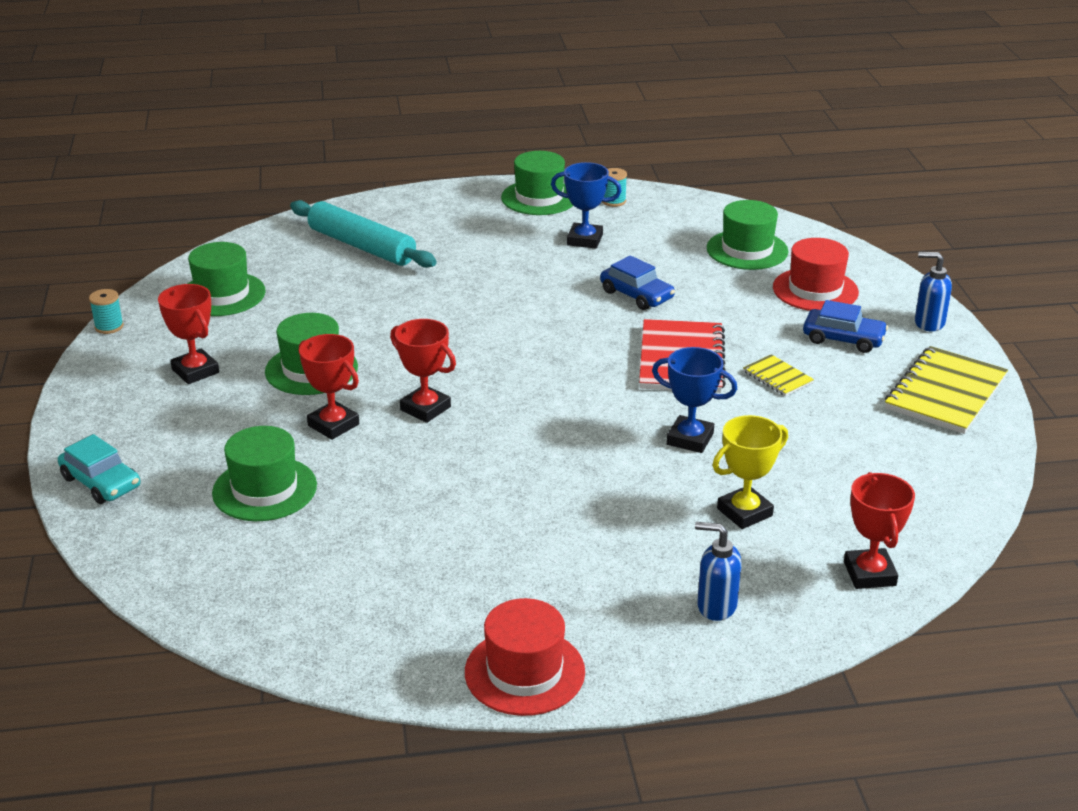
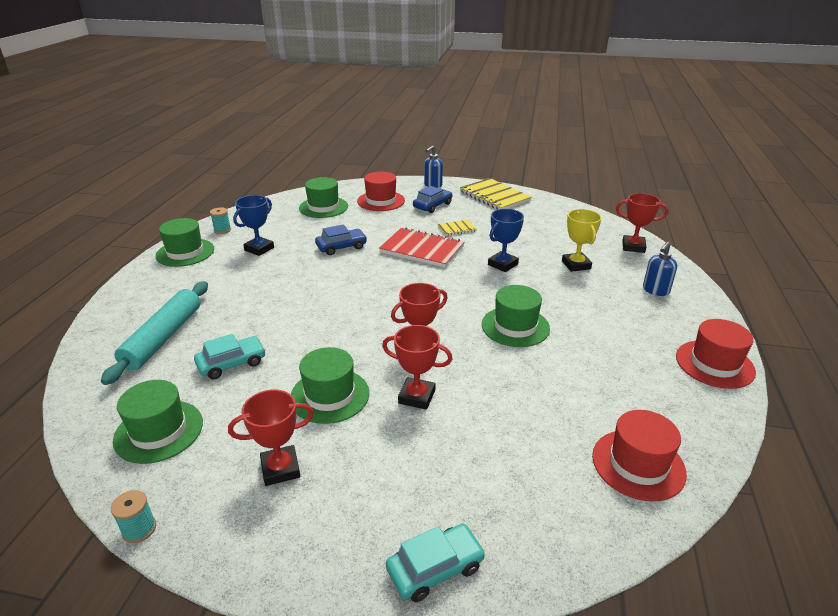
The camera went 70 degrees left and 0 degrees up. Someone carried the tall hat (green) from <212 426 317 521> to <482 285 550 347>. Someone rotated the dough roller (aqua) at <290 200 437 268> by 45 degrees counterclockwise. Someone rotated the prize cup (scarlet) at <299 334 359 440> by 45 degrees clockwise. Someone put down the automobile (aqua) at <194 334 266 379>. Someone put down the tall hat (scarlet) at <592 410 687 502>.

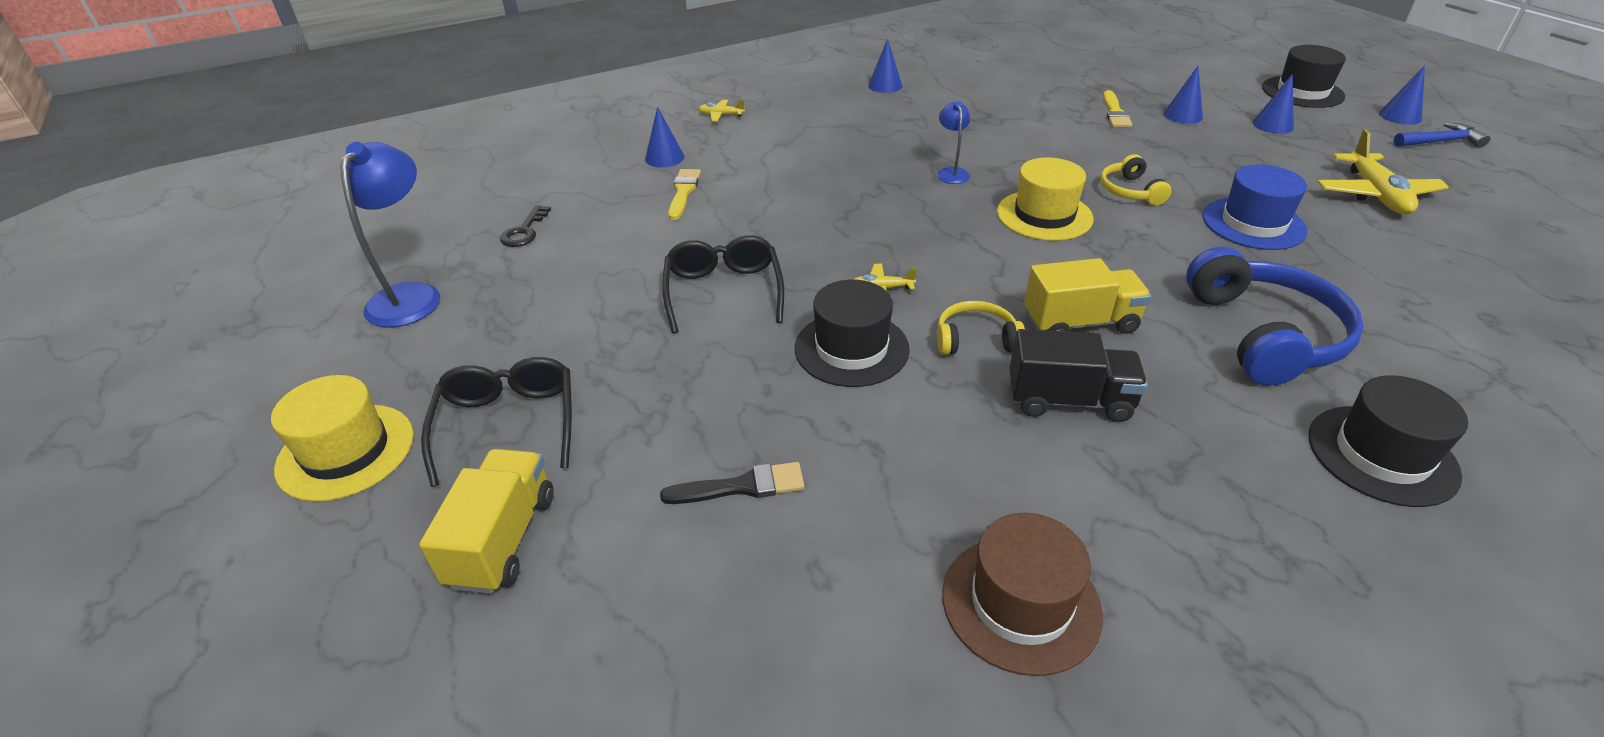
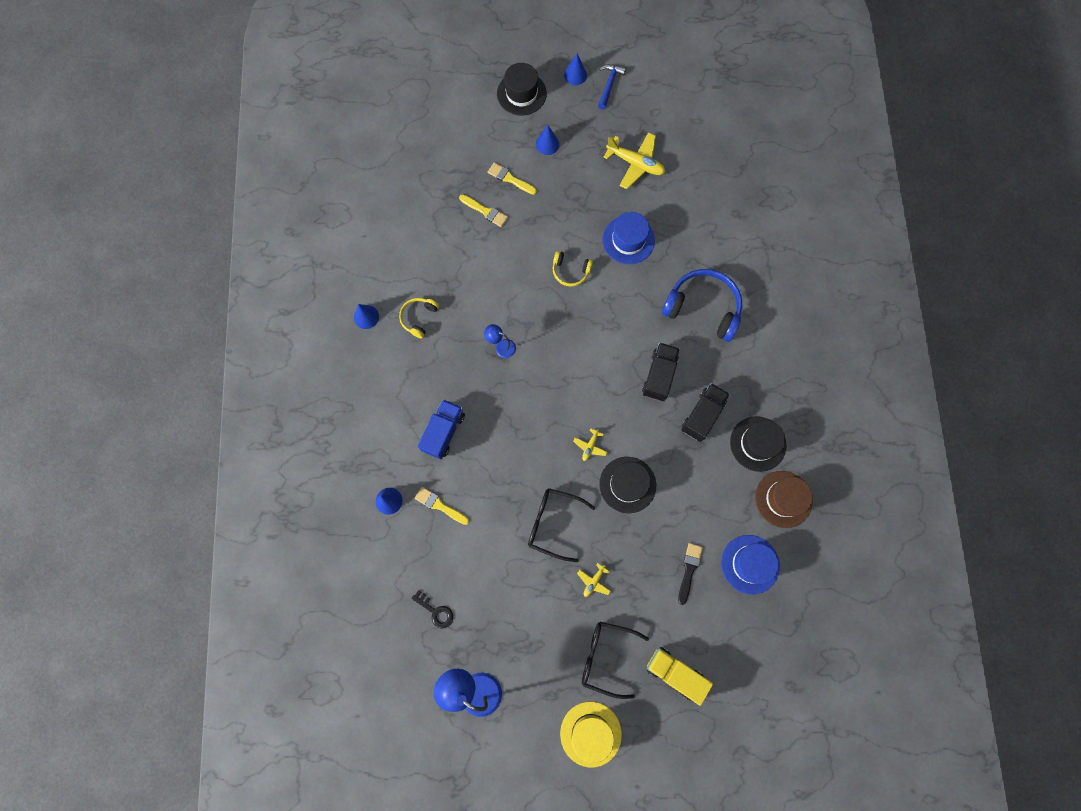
The camera went 65 degrees left and 35 degrees up. Someone carried the plane (yellow) from <699 100 745 121> to <577 563 611 597>. Someone carried the headphones (yellow) from <937 301 1025 355> to <399 298 439 339>. Someone took away the tall hat (yellow) at <997 157 1094 241>. Someone repainted the truck (yellow) at <1024 258 1152 334>, which became the truck (black) at <642 343 680 401>. Someone swapped the cone shape (cobalt) at <1164 66 1203 124> for the brush (yellow) at <488 163 537 195>. Someone carried the tall hat (black) from <1309 375 1468 507> to <730 416 786 472>. Someone put down the truck (cobalt) at <418 399 465 459>. Someone put down the tall hat (cobalt) at <721 535 780 595>.

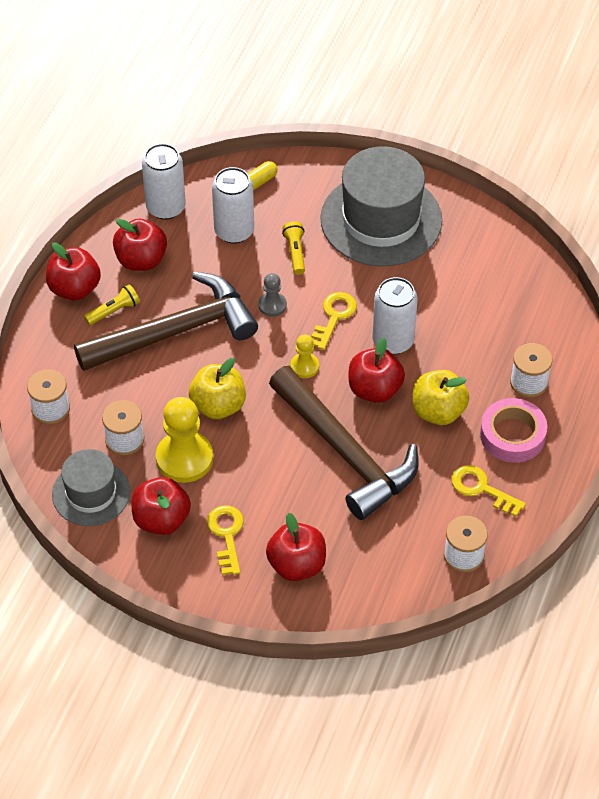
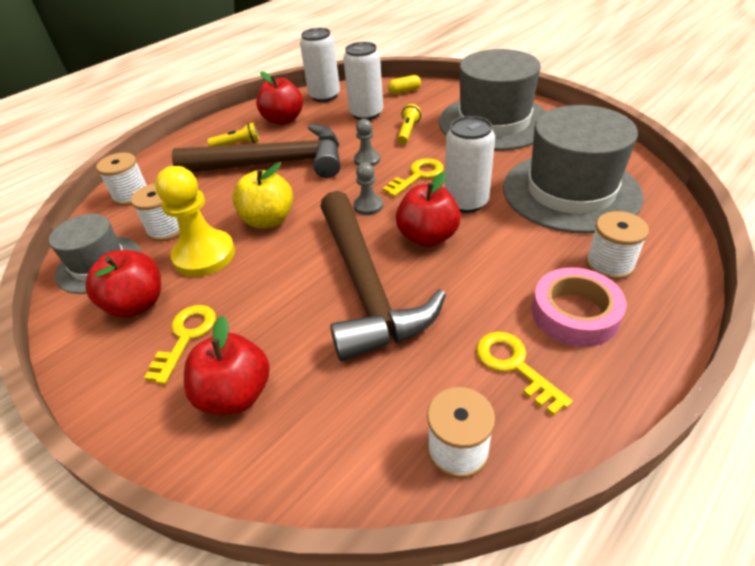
The camera went 25 degrees right and 10 degrees down. Someone took away the toy apple (scarlet) at <46 242 101 300>. Someone repainted the game pawn (yellow) at <290 335 319 378>, which became the game pawn (ash-grey) at <354 163 383 215>. Someone took away the toy apple (yellow) at <412 370 469 425>. Someone put down the tall hat (ash-grey) at <503 105 644 233>.

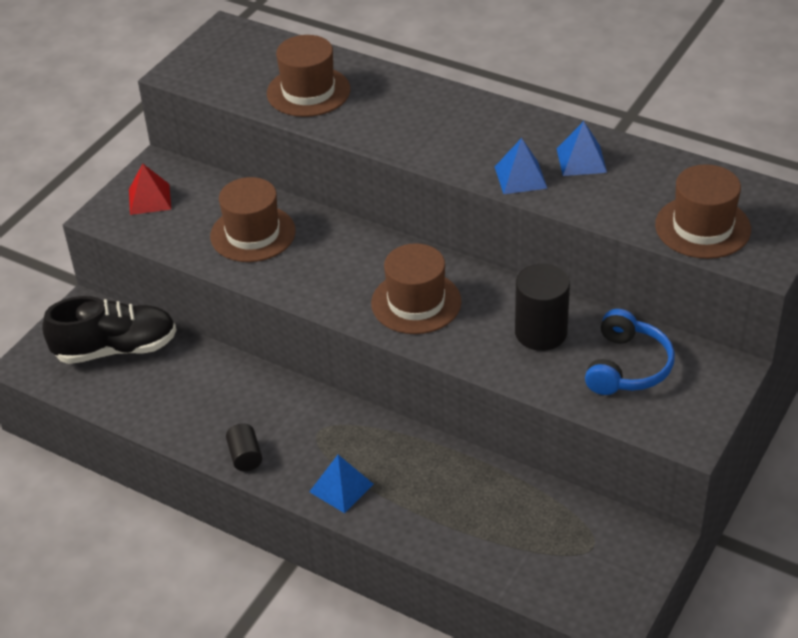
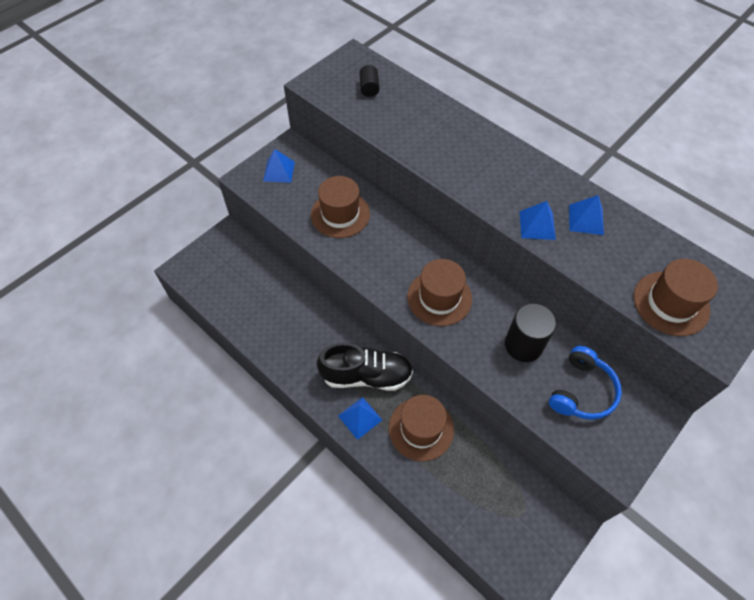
The camera went 10 degrees right and 15 degrees up. Someone carried the lace-up shoe (black) from <42 296 176 364> to <317 343 413 391>. Someone repainted the solid pyramid (scarlet) at <129 164 171 215>, which became the solid pyramid (cobalt) at <263 149 295 183>. Someone carried the cylinder shape (black) from <226 423 262 471> to <359 65 380 97>. Someone carried the tall hat (russet) from <267 35 350 117> to <389 395 454 461>.

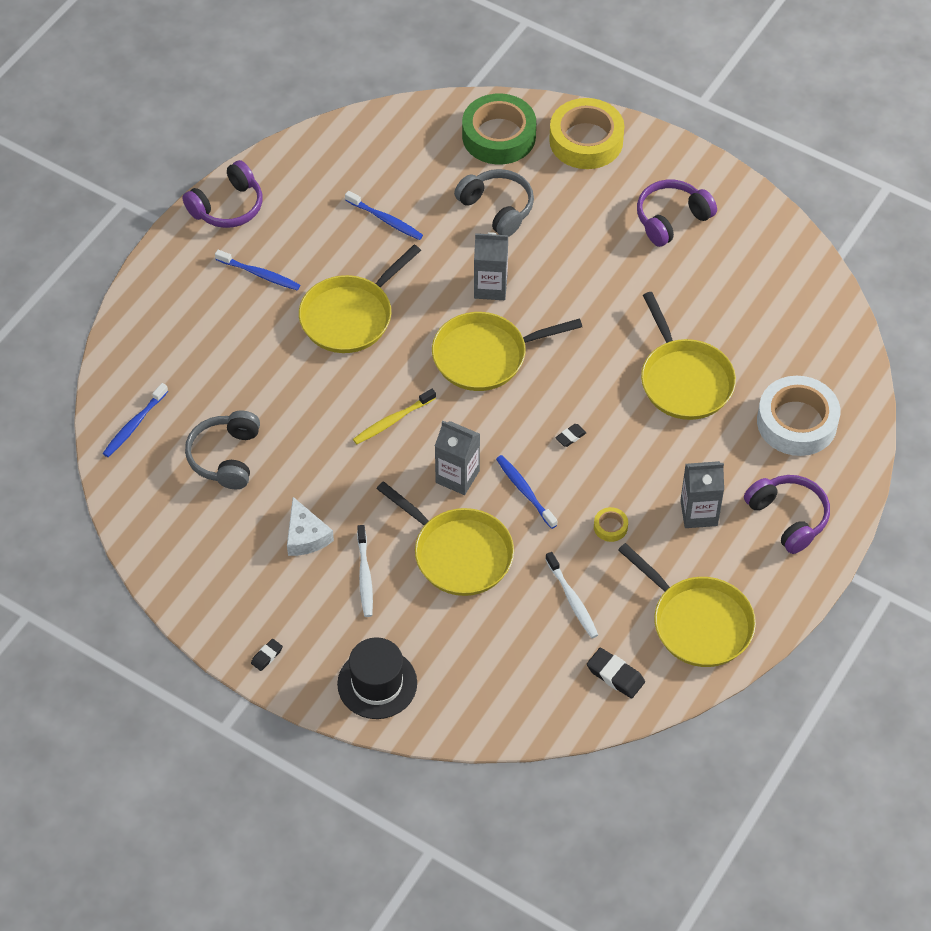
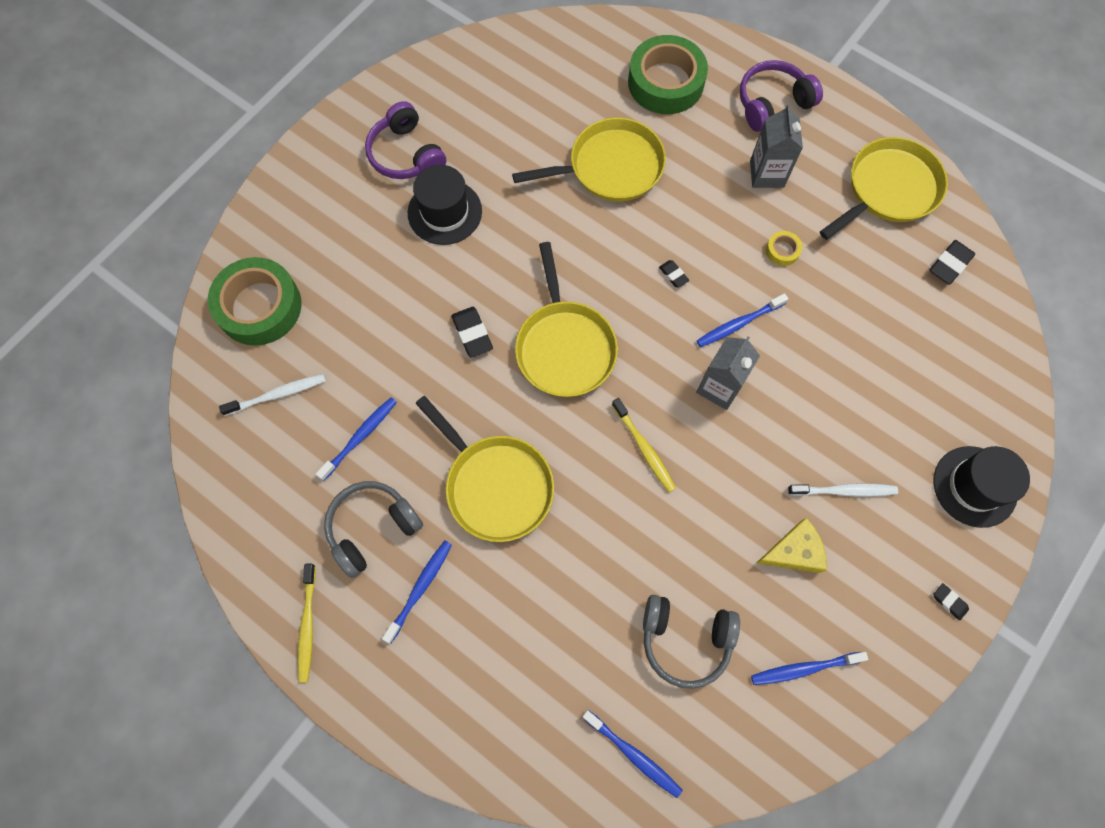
The camera went 85 degrees left and 15 degrees up. Someone swapped the headphones (purple) at <182 160 262 228> for the dental brush (yellow) at <298 564 316 683>. Someone repainted the cheese wedge (pure white) at <287 497 334 556>, which became the cheese wedge (yellow) at <757 518 827 573>. Someone took away the pan (yellow) at <377 481 514 596>. Someone carried the headphones (ash-grey) from <454 169 534 237> to <324 481 423 578>. Someone swapped the milk carton (ash-grey) at <474 232 508 300> for the pencil eraser (black) at <451 307 493 358>. Someone carried the dental brush (pure white) from <545 552 598 638> to <219 374 326 416>. Someone took away the roll of tape (yellow) at <549 98 624 169>. Someone repainted the roll of tape (pure white) at <757 376 840 456>, which became the roll of tape (green) at <628 35 708 114>. Someone put down the tall hat (black) at <408 165 482 245>. Someone put down the dental brush (cobalt) at <751 652 869 685>.

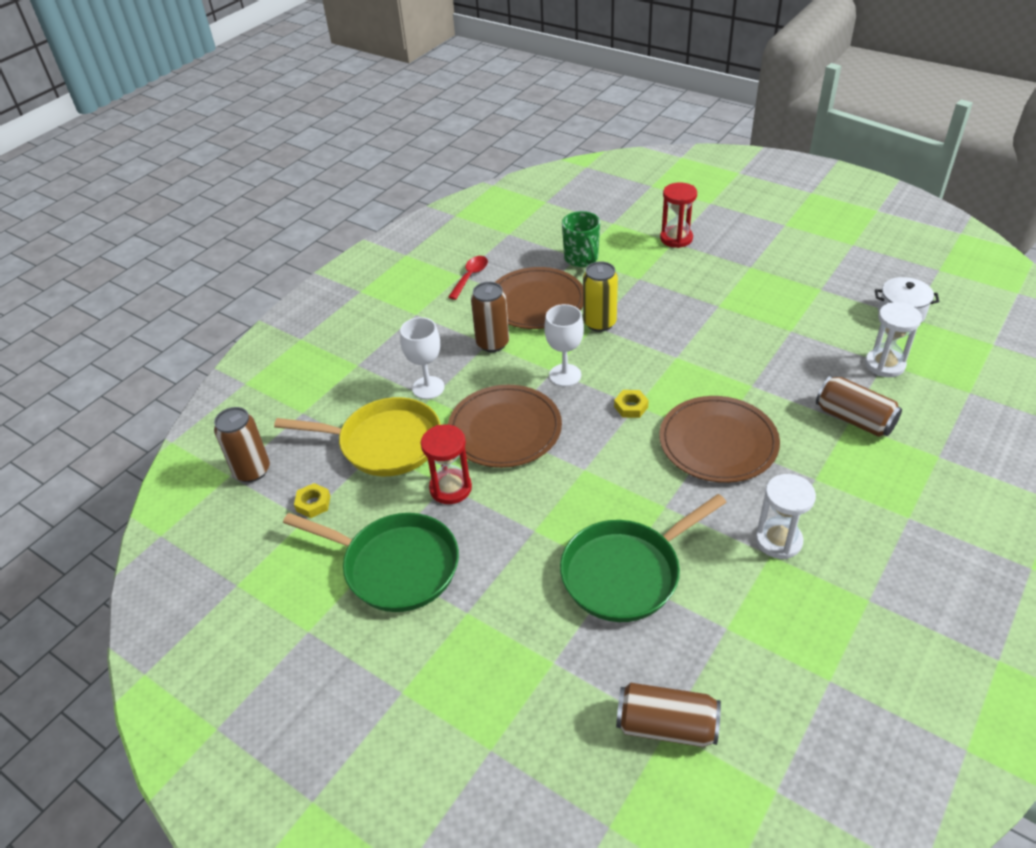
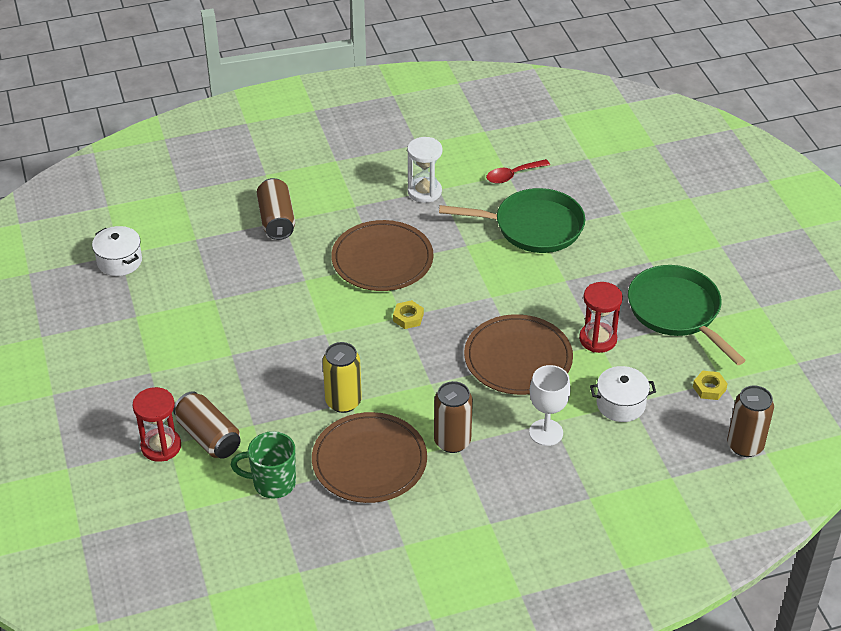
The camera went 145 degrees left and 0 degrees up. Someone swapped the pan (yellow) at <274 397 441 476> for the cooking pot (pure white) at <590 366 656 422>. Someone carried the tablespoon (scarlet) from <448 256 488 300> to <486 159 550 184>. Someone took away the wine glass (pure white) at <544 304 584 387>. Someone rotated the mug (green) at <562 211 600 267> by 105 degrees counterclockwise. Someone carried the soda can (russet) from <616 683 721 747> to <173 391 241 459>. Someone took away the sand timer (pure white) at <865 302 922 377>.

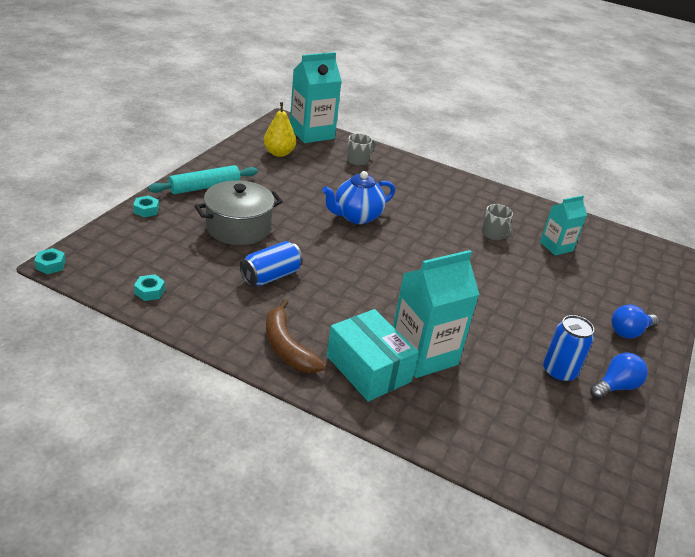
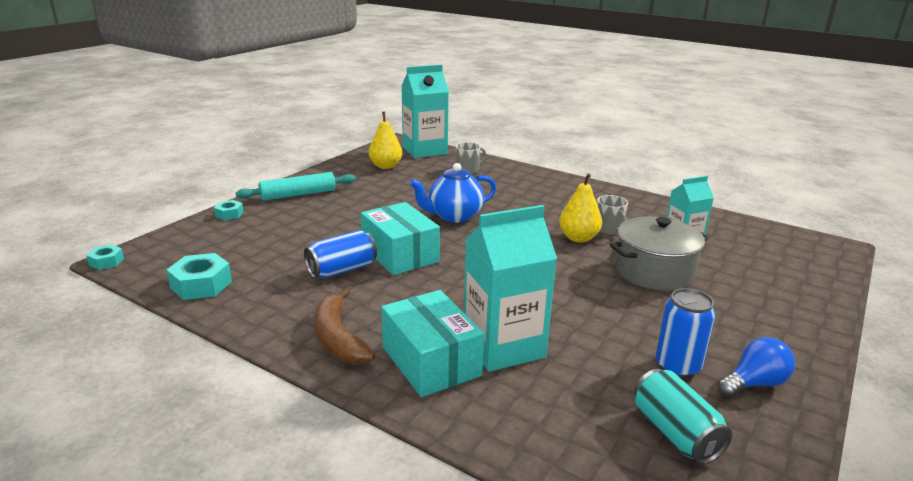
The camera went 10 degrees right and 10 degrees down. Someone scaled the hexagon nut (aqua) at <134 274 165 301> by 1.74. Someone carried the cooking pot (ash-grey) from <195 180 283 245> to <610 217 709 291>. Someone took away the light bulb (cobalt) at <611 304 659 338>. Someone put down the package (aqua) at <361 202 440 275>. Someone put down the pear (yellow) at <559 173 602 243>. Someone put down the soda can (aqua) at <634 369 732 464>.

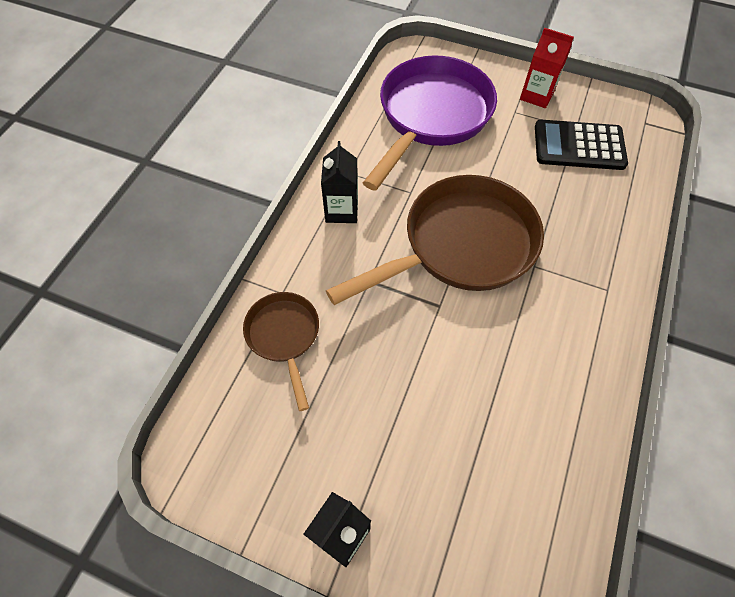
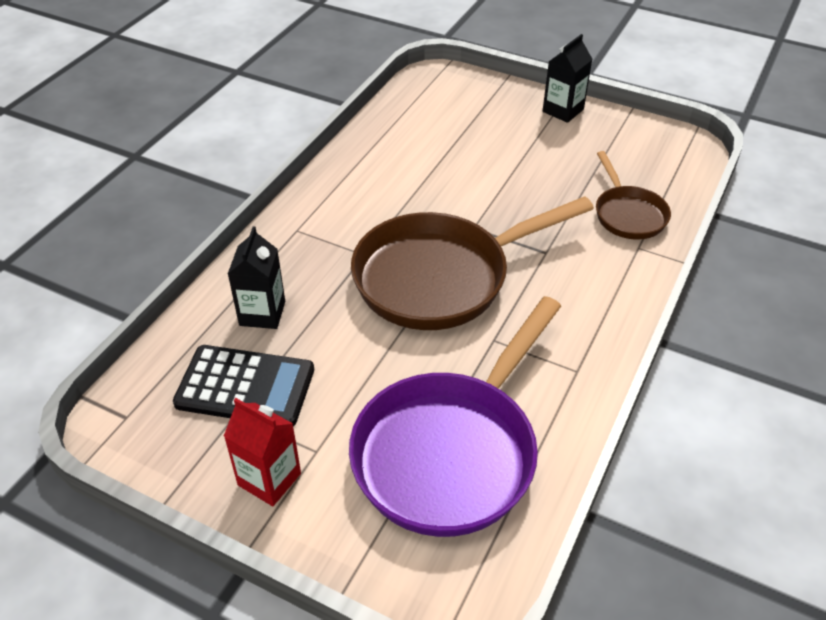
The camera went 175 degrees left and 15 degrees down. Someone carried the milk carton (black) from <321 141 358 223> to <228 226 285 329>.

